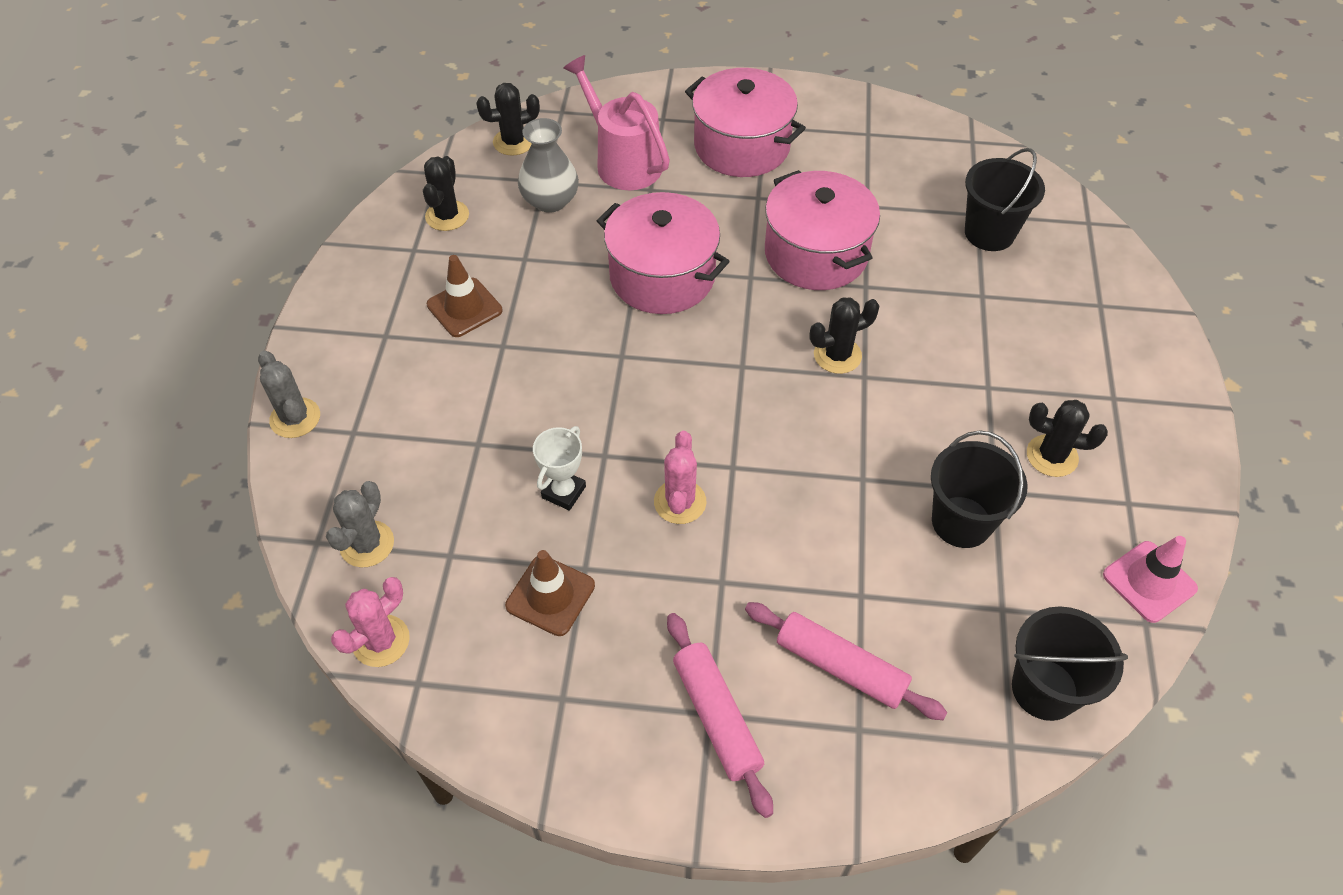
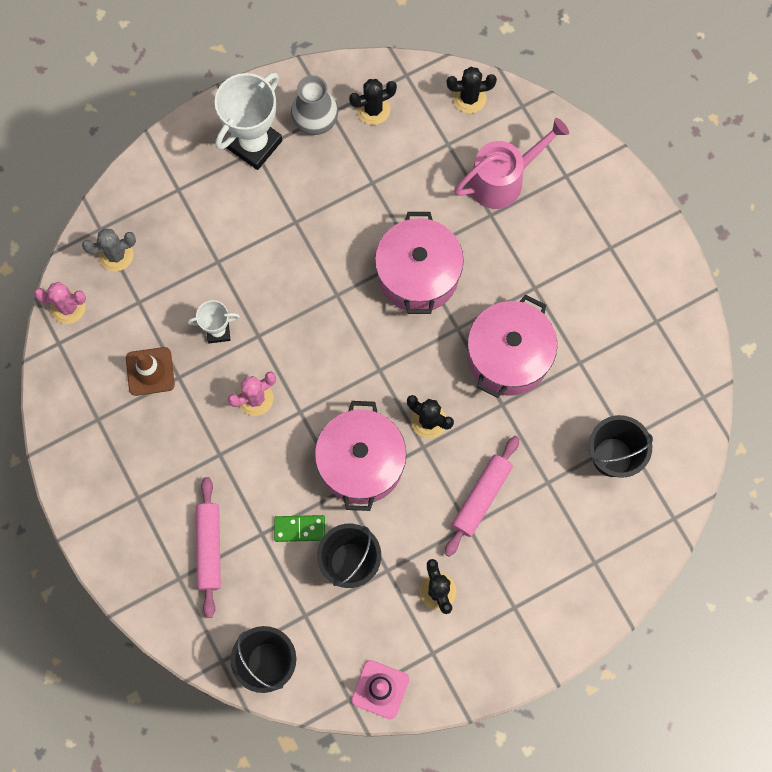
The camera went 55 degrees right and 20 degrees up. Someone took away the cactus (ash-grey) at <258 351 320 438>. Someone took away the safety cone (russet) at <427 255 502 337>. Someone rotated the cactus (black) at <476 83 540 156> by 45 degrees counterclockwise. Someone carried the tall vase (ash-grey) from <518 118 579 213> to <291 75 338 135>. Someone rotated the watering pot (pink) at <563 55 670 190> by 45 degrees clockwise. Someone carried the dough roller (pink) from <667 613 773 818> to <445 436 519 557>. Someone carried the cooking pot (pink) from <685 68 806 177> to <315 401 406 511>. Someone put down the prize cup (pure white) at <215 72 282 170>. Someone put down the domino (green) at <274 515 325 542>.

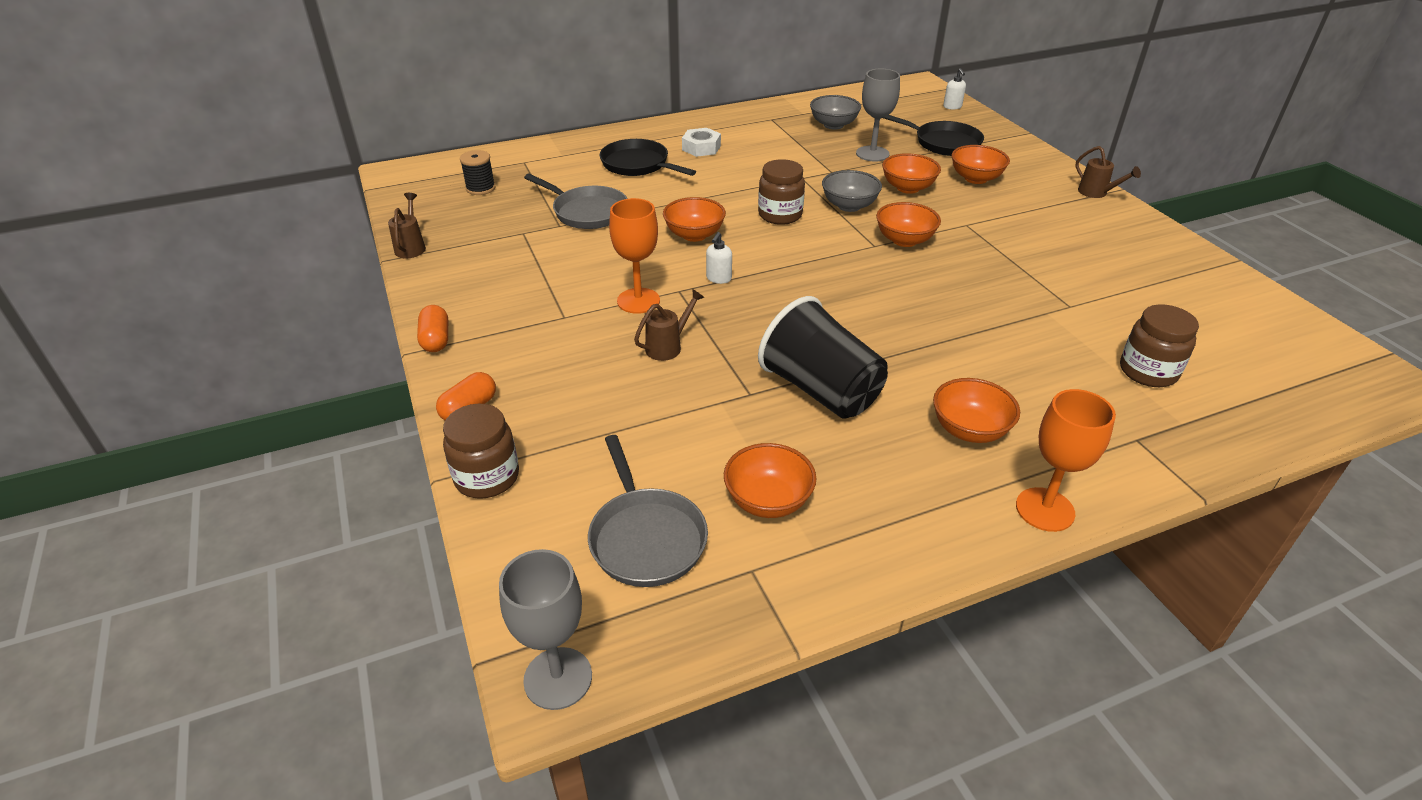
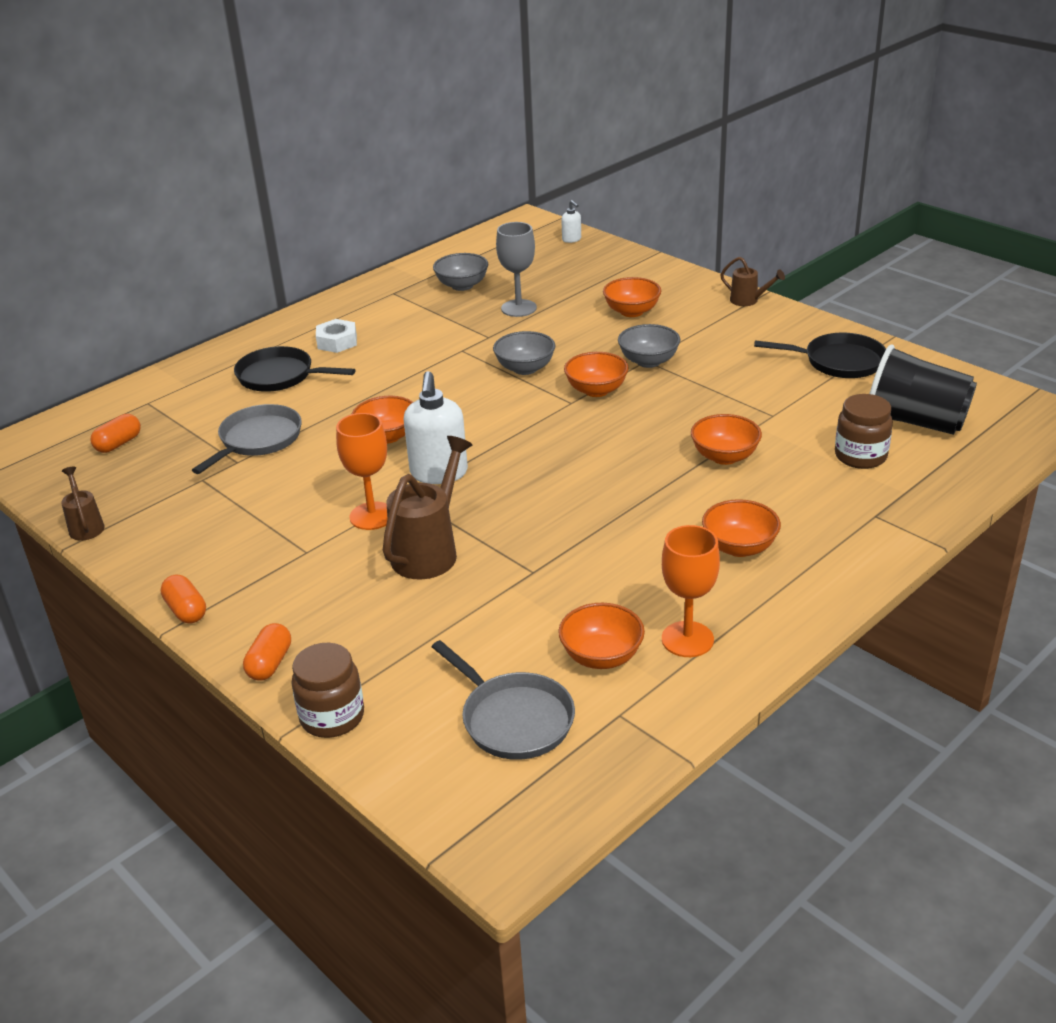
The camera went 20 degrees left and 5 degrees down. Someone swapped the spool (black) at <460 150 496 195> for the pill (bright orange) at <90 414 141 453>. Someone took away the wine glass (ash-grey) at <499 549 592 710>. Someone rotated the pan (ash-grey) at <524 174 628 229> by 75 degrees counterclockwise. Someone scaled the watering pot (russet) at <634 289 705 361> by 1.82. Someone scaled the soap pump (pure white) at <706 232 732 284> by 2.12. Someone took away the preserve jar (russet) at <758 159 805 225>. Someone carried the cup (black) from <758 296 888 419> to <869 345 977 435>. Someone carried the deep dish (bright orange) from <882 153 941 194> to <691 414 762 465>. Someone carried the pan (black) from <883 115 984 156> to <754 333 886 378>. Someone carried the wine glass (bright orange) from <1016 389 1116 532> to <662 525 720 657>. Someone put down the deep dish (ash-grey) at <618 324 681 368>.

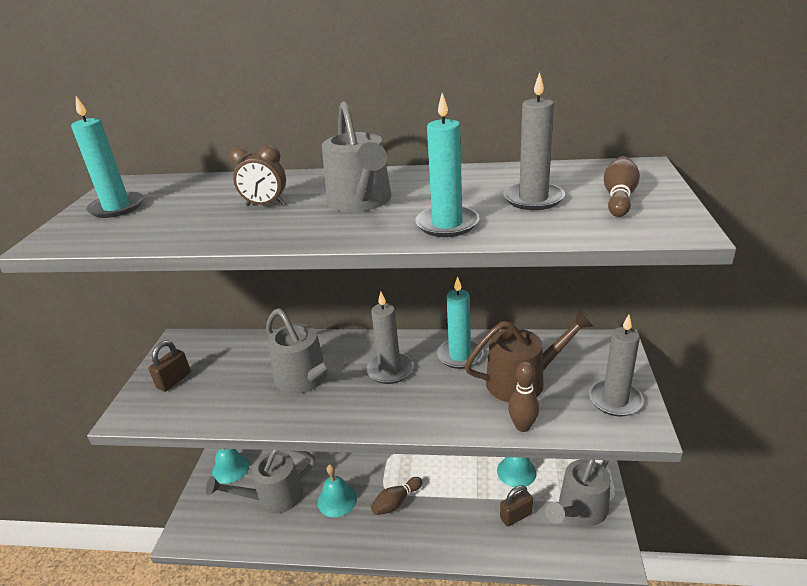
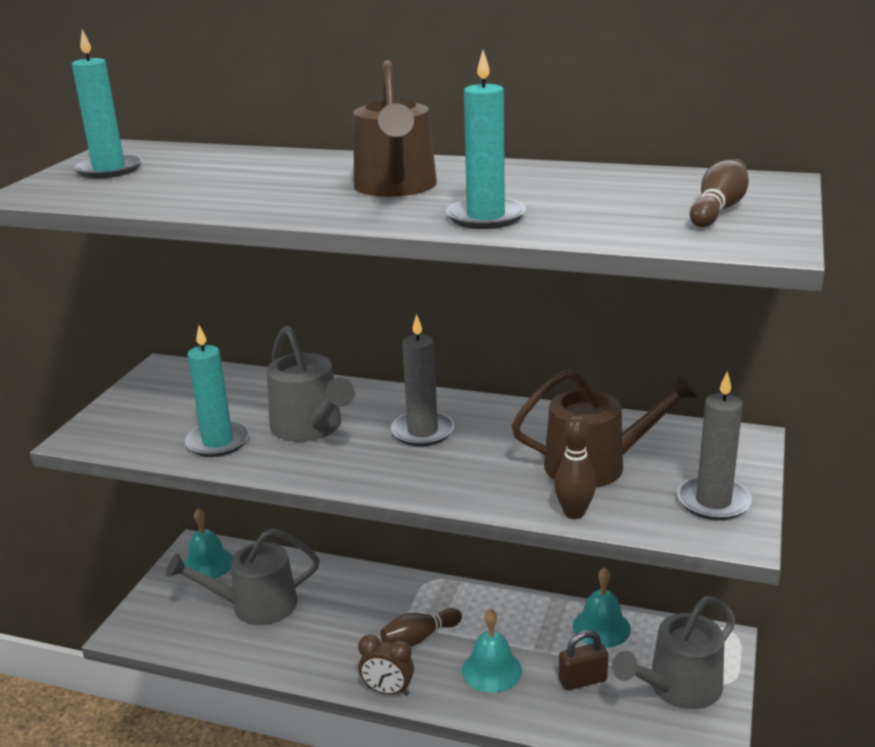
The camera went 10 degrees right and 5 degrees down. Someone took away the padlock (russet) at <149 341 191 392>. Someone carried the alarm clock (russet) from <229 145 286 206> to <358 634 414 696>. Someone carried the bell (aqua) from <317 464 357 517> to <462 609 522 693>. Someone repainted the watering pot (ash-grey) at <322 101 391 212>, which became the watering pot (russet) at <353 60 437 197>. Someone carried the pillar candle (aqua) from <437 276 483 369> to <185 326 249 457>. Someone took away the pillar candle (ash-grey) at <503 72 565 210>.

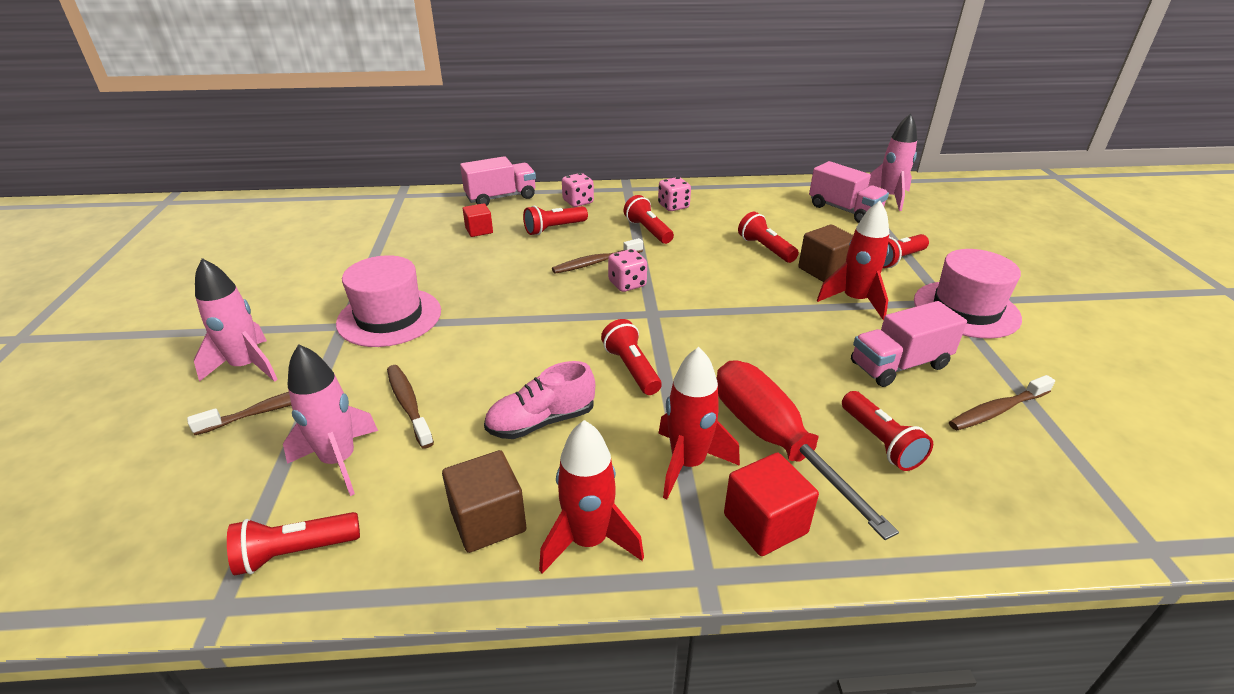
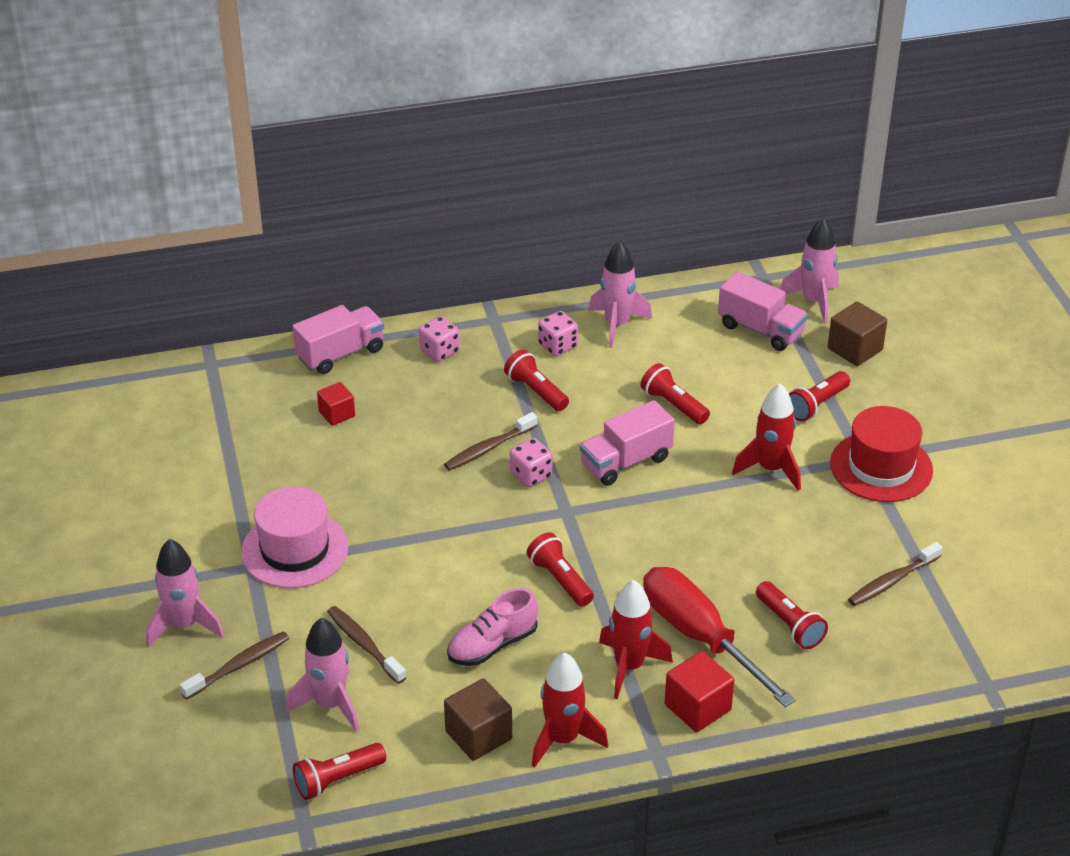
The camera went 10 degrees left and 5 degrees up. Someone took away the torch (scarlet) at <523 205 588 235>. Someone carried the cube (russet) from <798 225 853 282> to <828 301 887 366>. Someone carried the truck (pink) from <851 301 967 387> to <580 400 675 486>. Someone repainted the tall hat (pink) at <914 249 1022 339>, which became the tall hat (scarlet) at <830 406 933 502>. Someone put down the toy rocket (pink) at <589 241 652 348>.

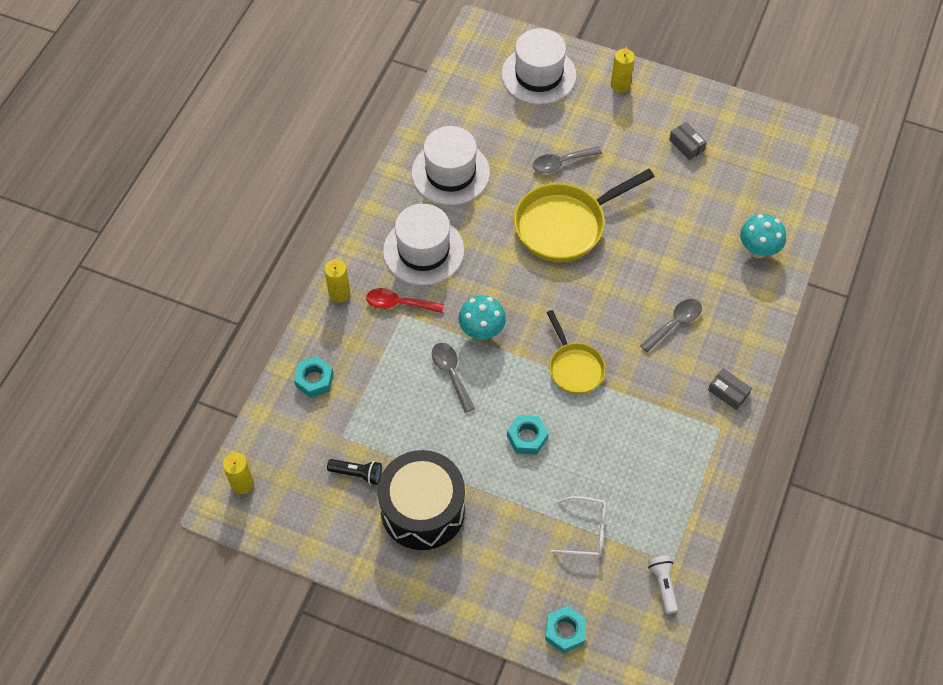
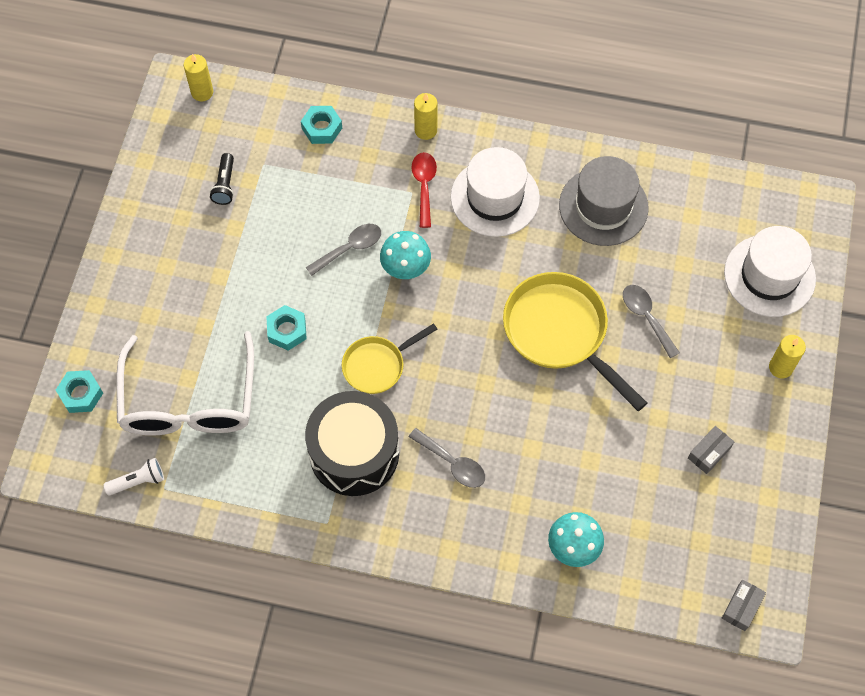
The camera went 80 degrees right and 5 degrees up. Someone carried the drum (black) from <378 450 465 550> to <305 391 399 496>. Someone repainted the tall hat (pure white) at <412 126 490 205>, which became the tall hat (ash-grey) at <559 156 649 246>. Someone scaled the spectacles (pure white) at <551 496 606 557> by 2.12. Someone carried the package (ash-grey) from <708 368 752 410> to <722 580 766 631>.

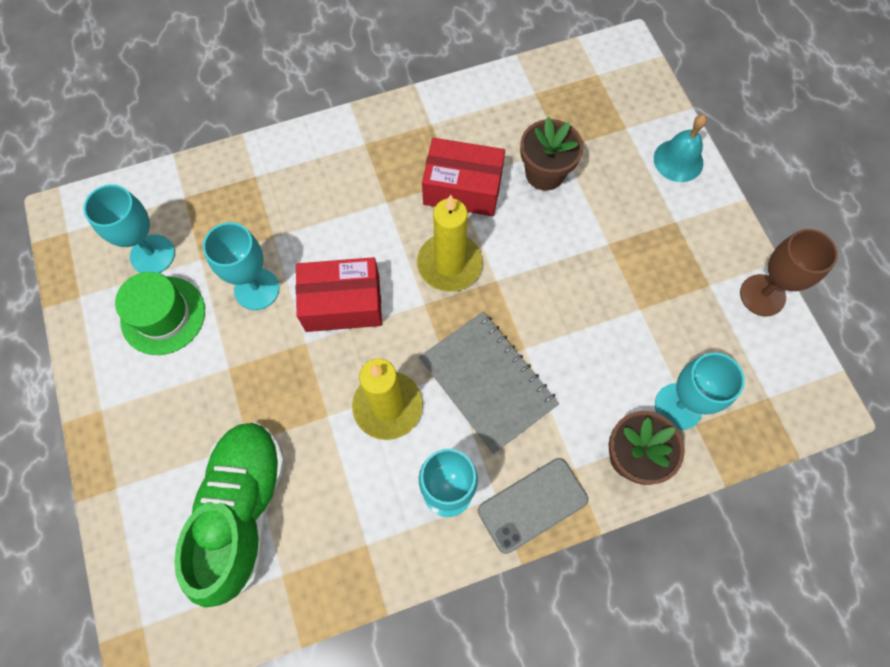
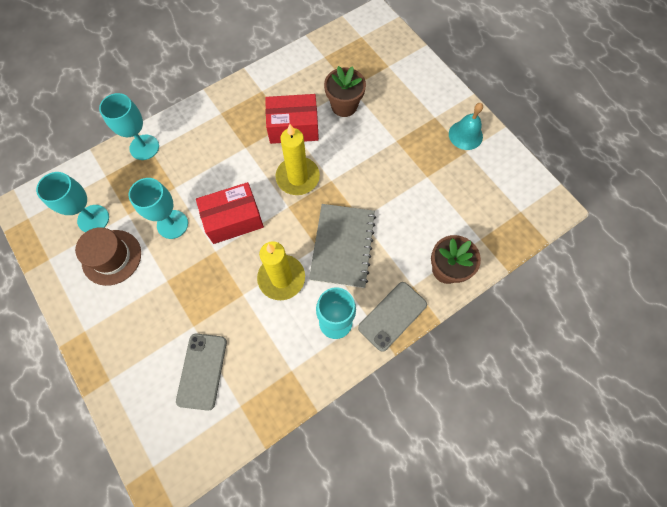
The camera went 15 degrees left and 0 degrees up. Someone repainted the tall hat (green) at <115 272 205 355>, which became the tall hat (russet) at <75 227 141 286>. Someone swapped the lace-up shoe (green) at <174 422 285 607> for the mobile phone (ash-grey) at <176 333 227 411>. Someone rotated the exercise book (ash-grey) at <419 312 559 454> by 60 degrees clockwise. Someone carried the bell (aqua) from <654 114 707 182> to <449 103 483 150>. Someone carried the wine glass (aqua) from <655 352 745 430> to <99 93 159 160>. Someone took away the wine glass (russet) at <740 229 838 316>.

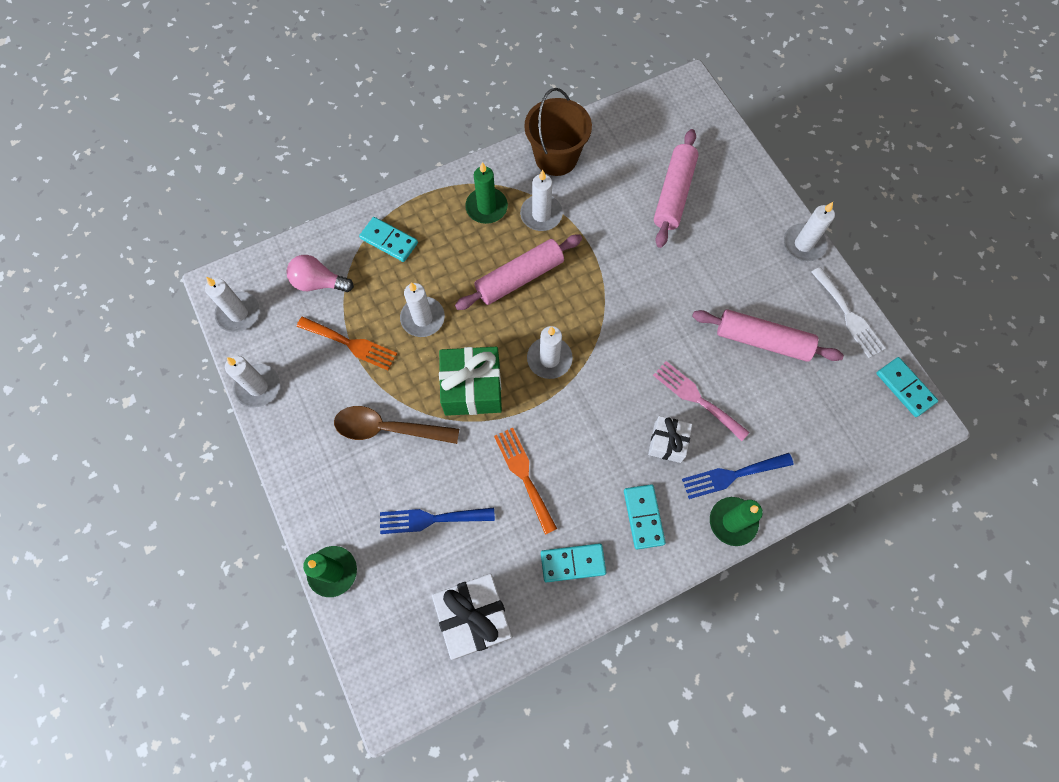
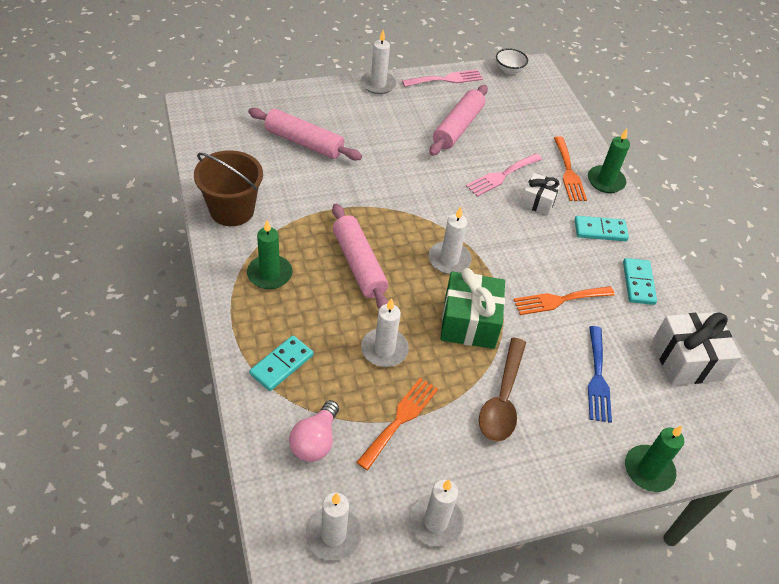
The camera went 85 degrees left and 20 degrees down. Someone took away the pillar candle (pure white) at <520 170 563 231>. Someone repainted the fork (cobalt) at <682 453 794 499>, which became the fork (bright orange) at <554 136 587 201>. Someone repainted the fork (pure white) at <811 267 886 358>, which became the fork (pink) at <402 69 483 87>. Someone swapped the domino (aqua) at <876 357 938 417> for the deep dish (pure white) at <496 48 528 74>.

